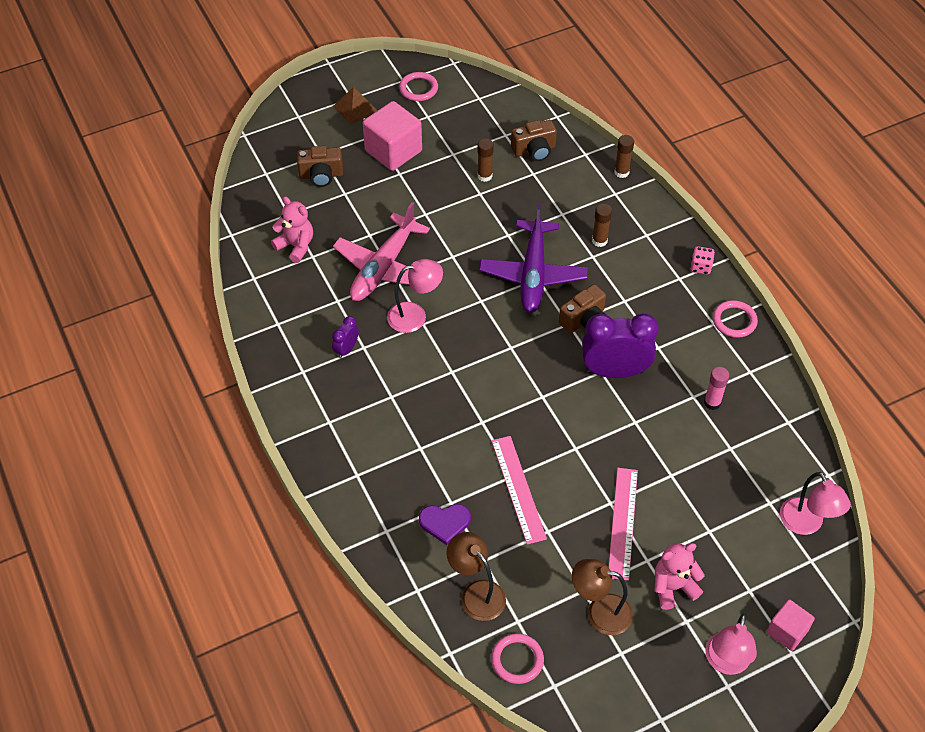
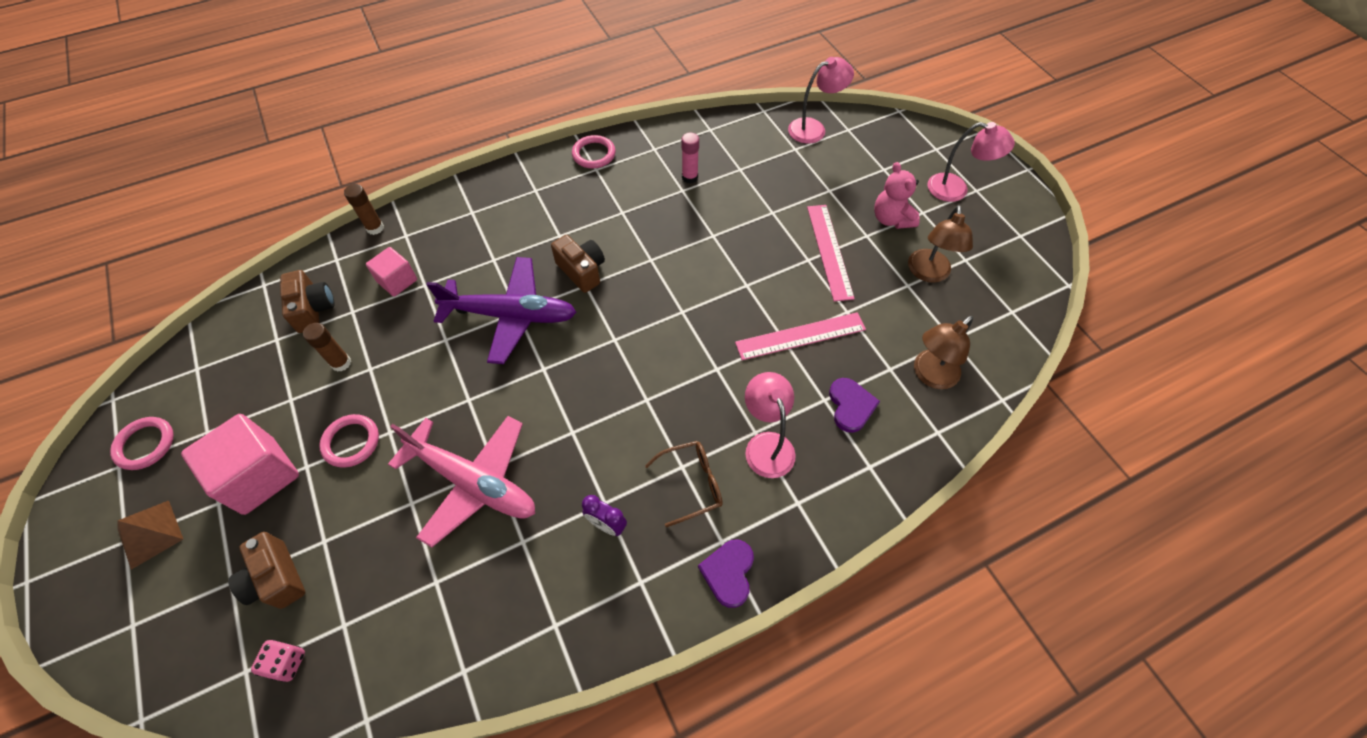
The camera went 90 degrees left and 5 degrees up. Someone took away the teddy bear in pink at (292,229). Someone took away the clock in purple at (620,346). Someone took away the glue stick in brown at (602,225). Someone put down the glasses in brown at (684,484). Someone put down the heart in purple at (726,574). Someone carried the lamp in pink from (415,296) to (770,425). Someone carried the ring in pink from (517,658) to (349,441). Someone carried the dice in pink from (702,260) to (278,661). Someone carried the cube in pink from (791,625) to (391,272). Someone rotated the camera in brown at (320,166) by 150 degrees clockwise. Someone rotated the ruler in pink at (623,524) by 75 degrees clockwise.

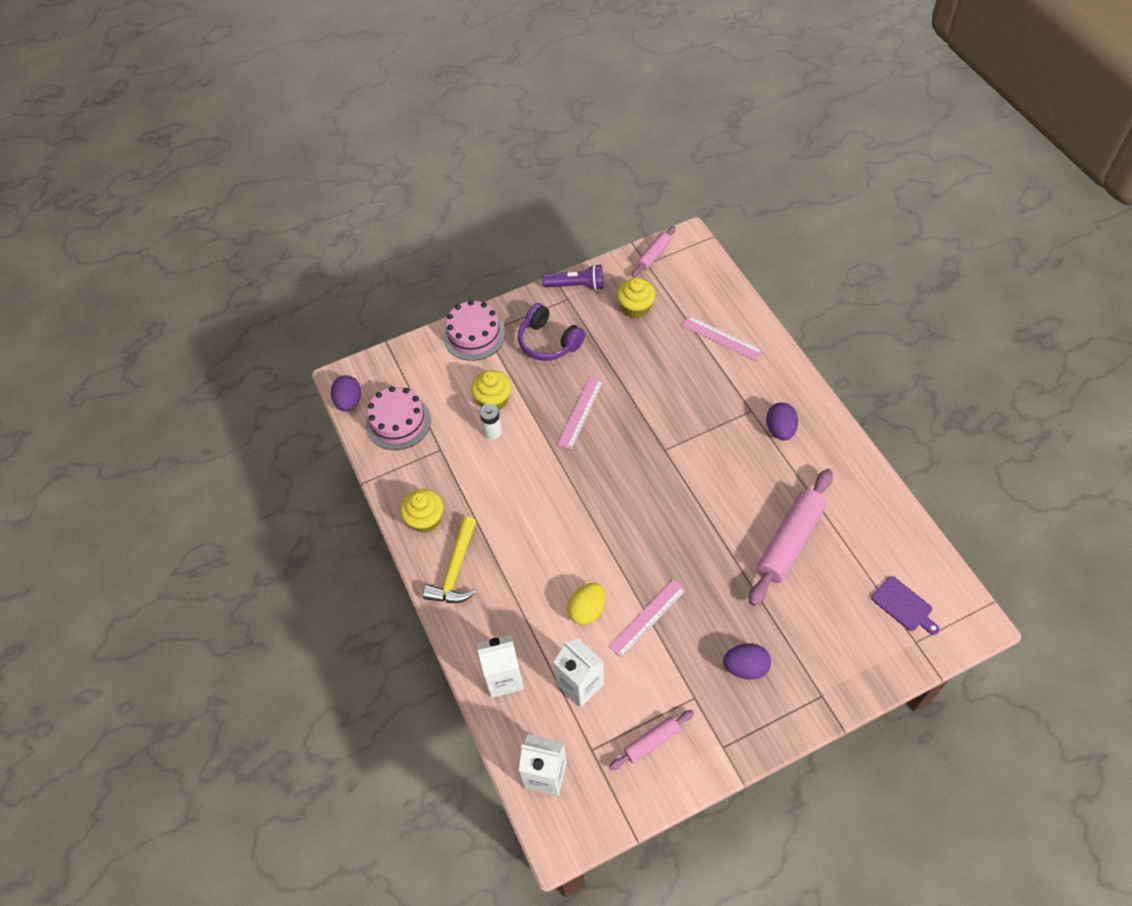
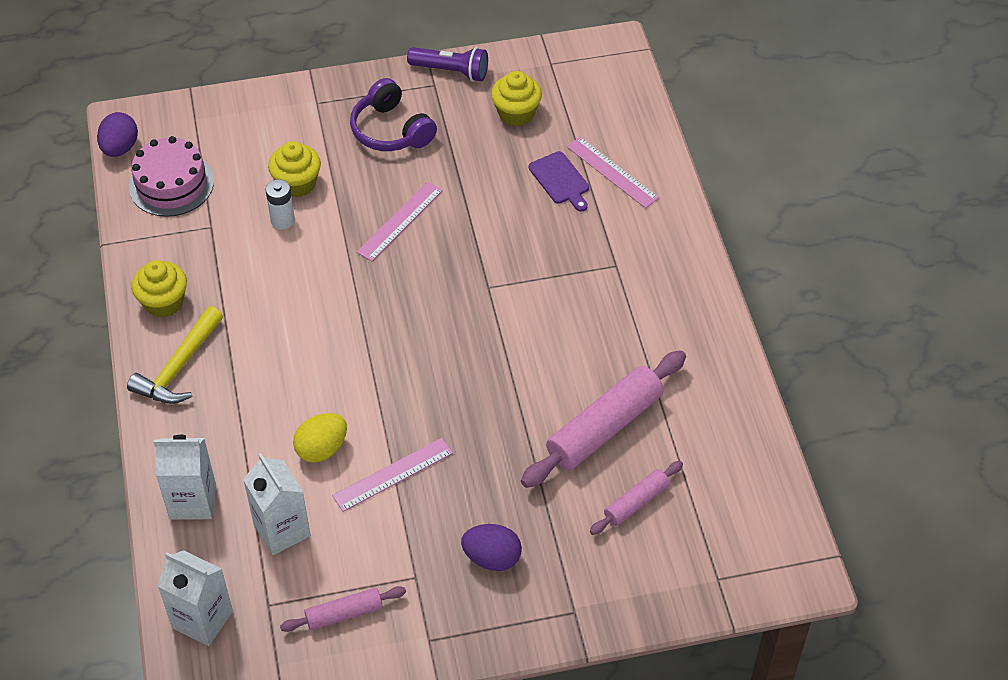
The camera went 10 degrees right and 5 degrees down. Someone took away the cake in pink at (474,330). Someone took away the egg in purple at (782,421). Someone carried the rolling pin in pink from (654,251) to (636,498). Someone carried the cutting board in purple from (905,605) to (559,181).

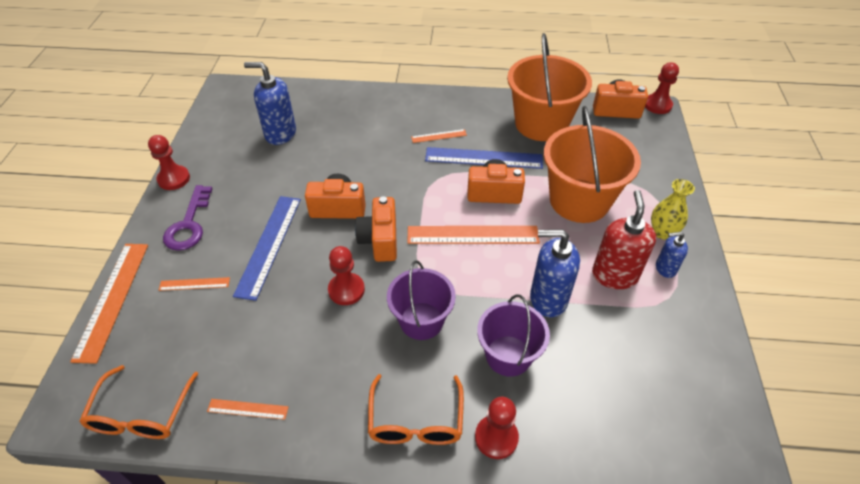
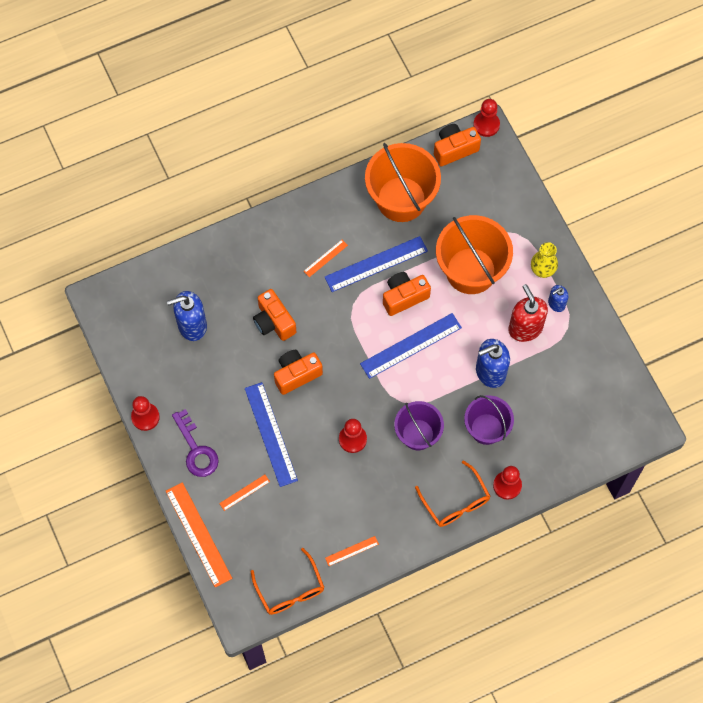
The camera went 30 degrees left and 20 degrees up. Someone carried the camera in orange from (376,229) to (274,315). Someone repainted the ruler in orange at (473,235), which became the ruler in blue at (411,346).

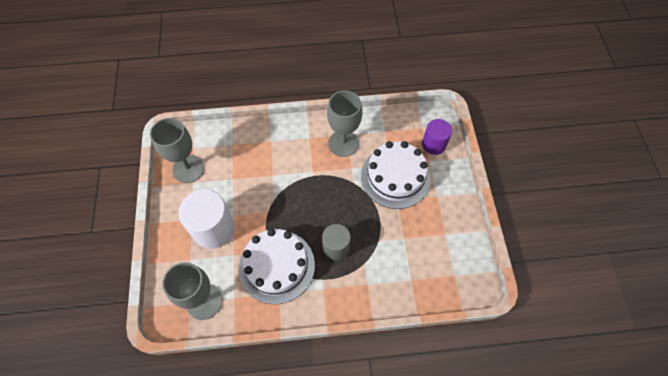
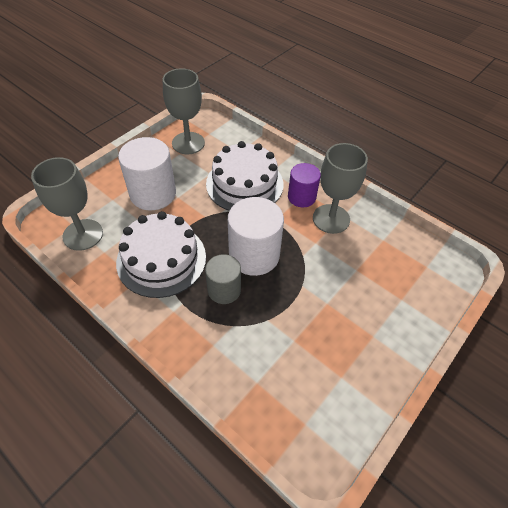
The camera went 45 degrees right and 10 degrees down. Someone put down the cylinder in white at (256,236). Someone carried the cake in white from (396,175) to (244,176). Someone carried the cylinder in purple from (437,137) to (304,185).

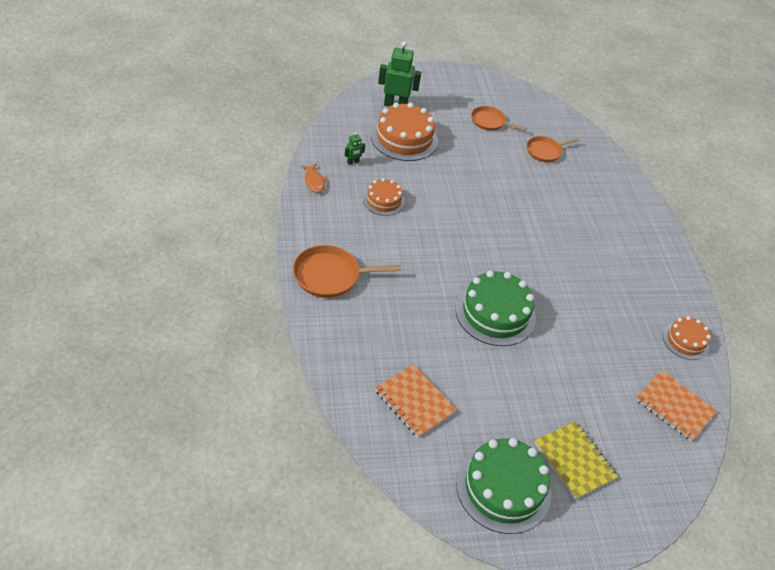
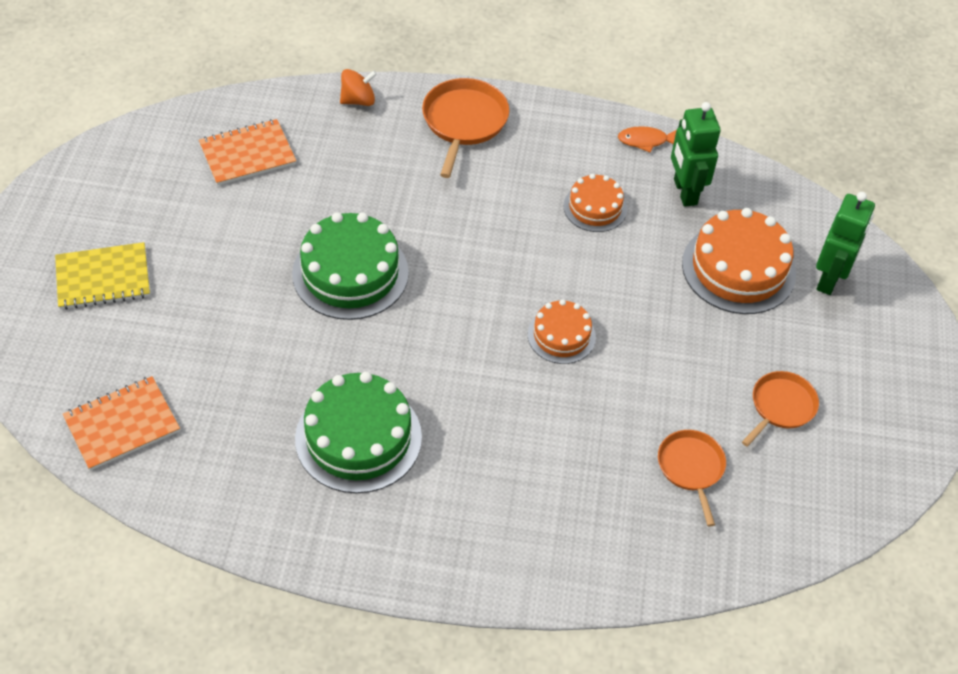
The camera went 110 degrees right and 5 degrees up. Someone put down the spinning top in orange at (358,87). Someone carried the cake in green from (503,486) to (358,432). Someone carried the cake in orange from (687,338) to (562,331). Someone scaled the robot in green at (355,148) by 2.08.

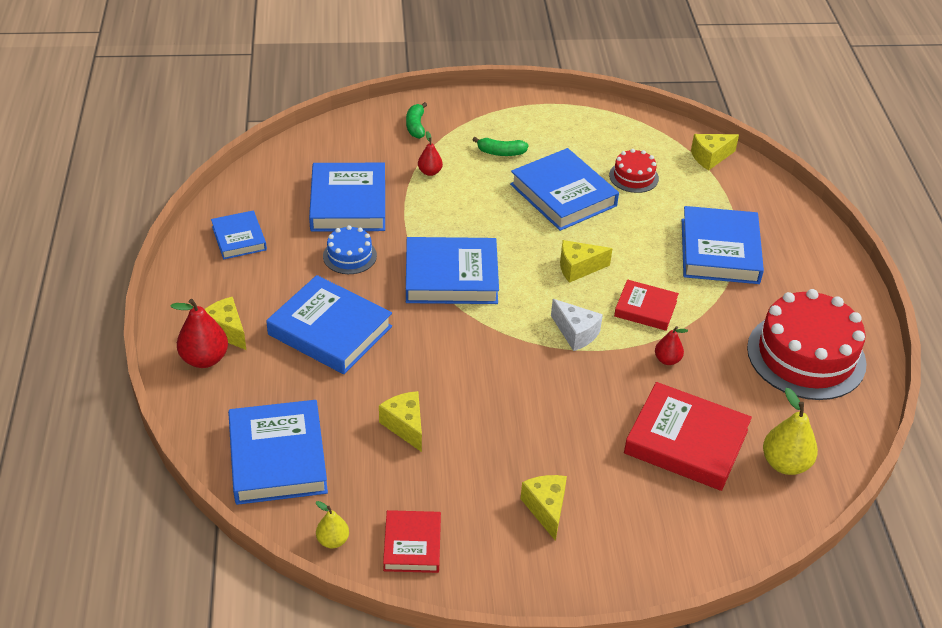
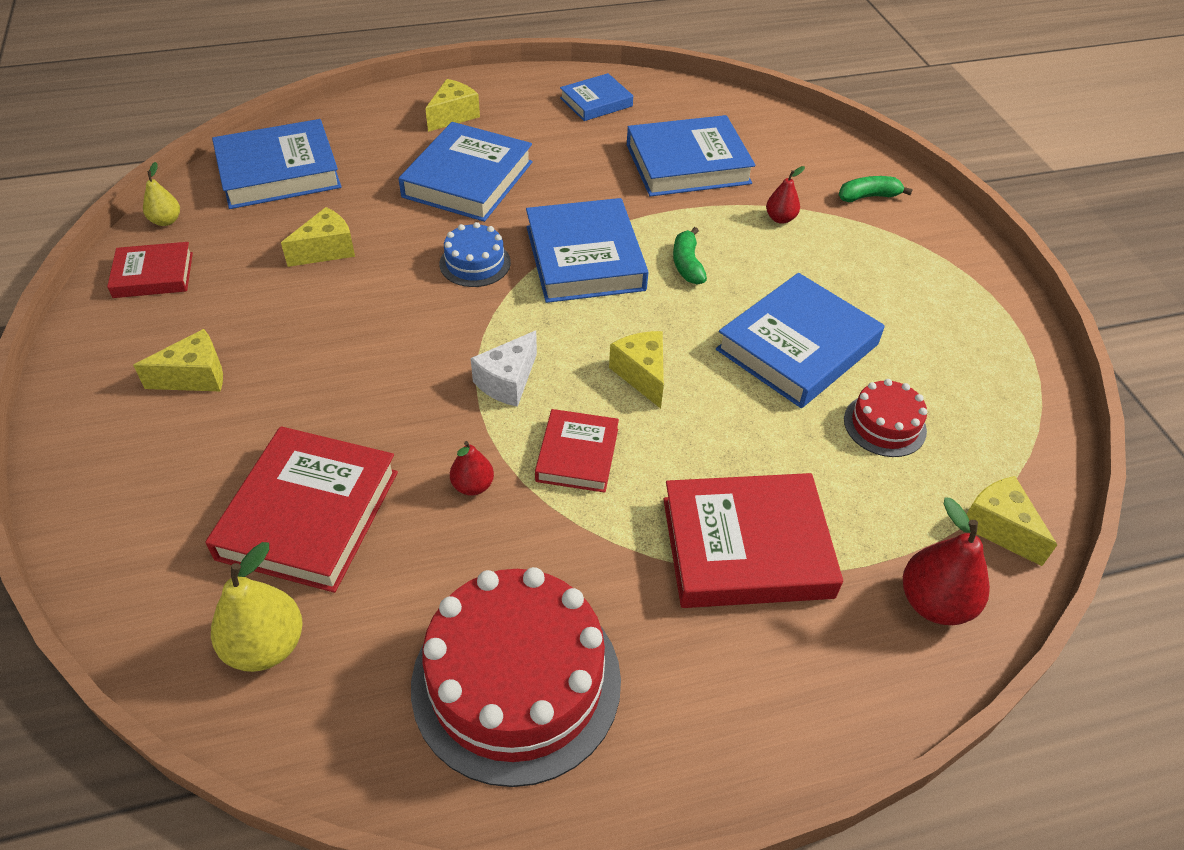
The camera went 80 degrees right and 5 degrees up. Someone carried the pear in red from (199,333) to (946,561). Someone carried the cake in blue from (350,249) to (475,254). Someone carried the banana in green from (501,146) to (690,256). Someone repainted the book in blue at (723,245), which became the book in red at (753,540).

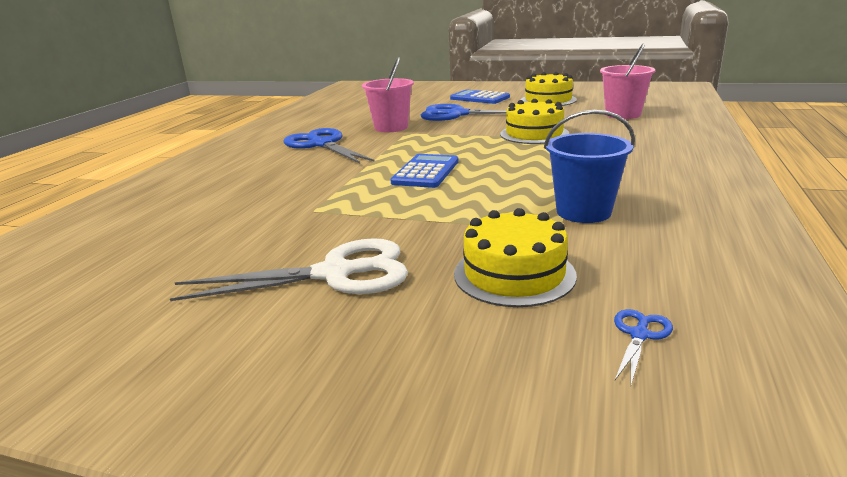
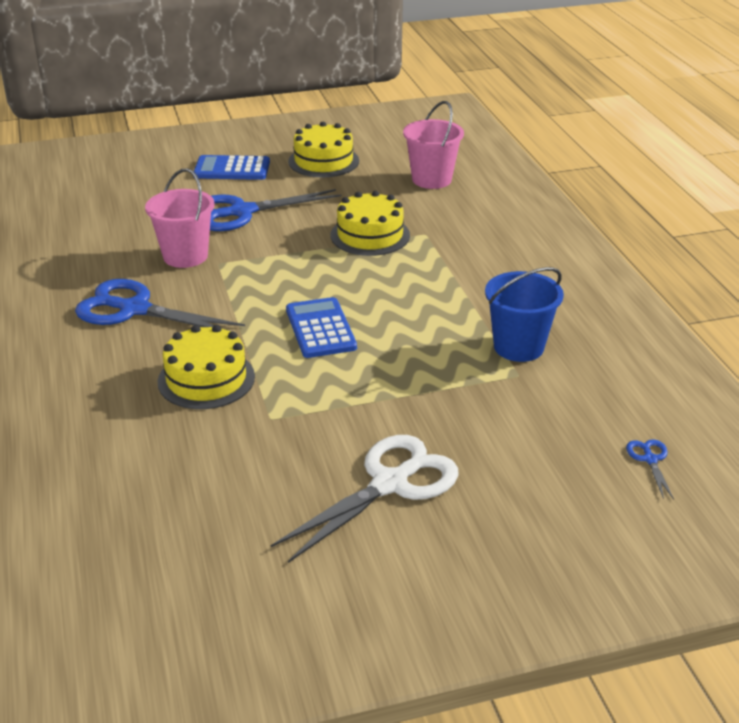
The camera went 35 degrees left and 10 degrees up. Someone carried the cake in yellow from (515,257) to (206,367).

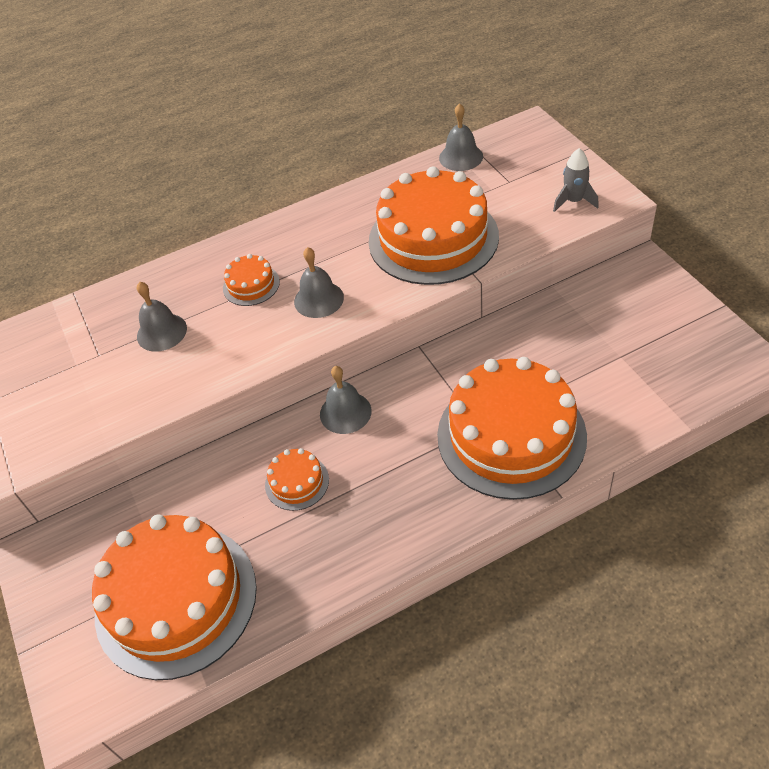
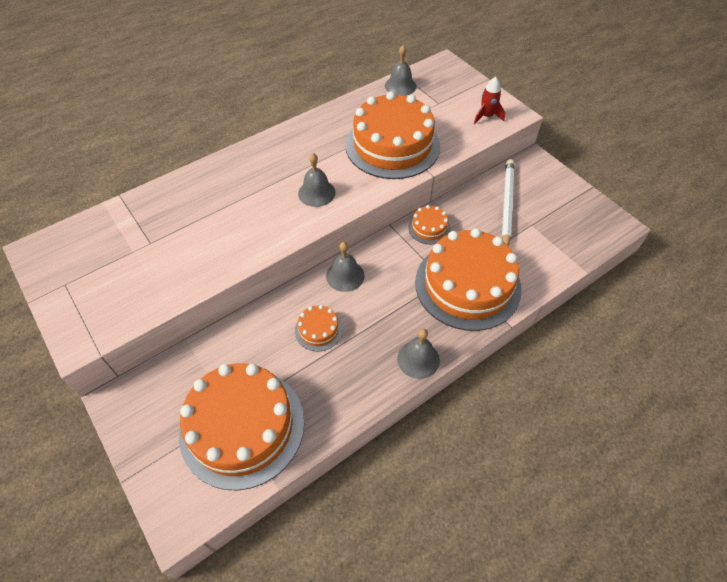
The camera went 15 degrees left and 5 degrees up. Someone put down the pencil in white at (508,202). Someone carried the bell in grey from (162,317) to (418,354). Someone carried the cake in orange from (251,280) to (429,225). Someone repainted the rocket in grey at (576,180), which became the rocket in red at (489,100).

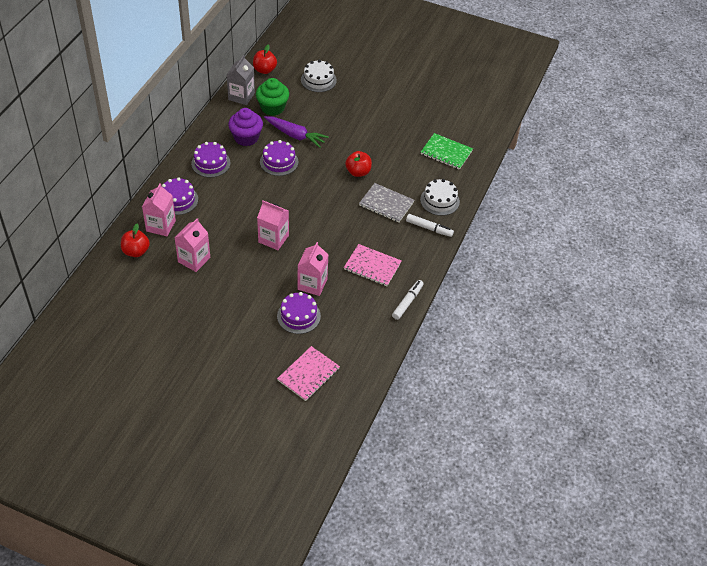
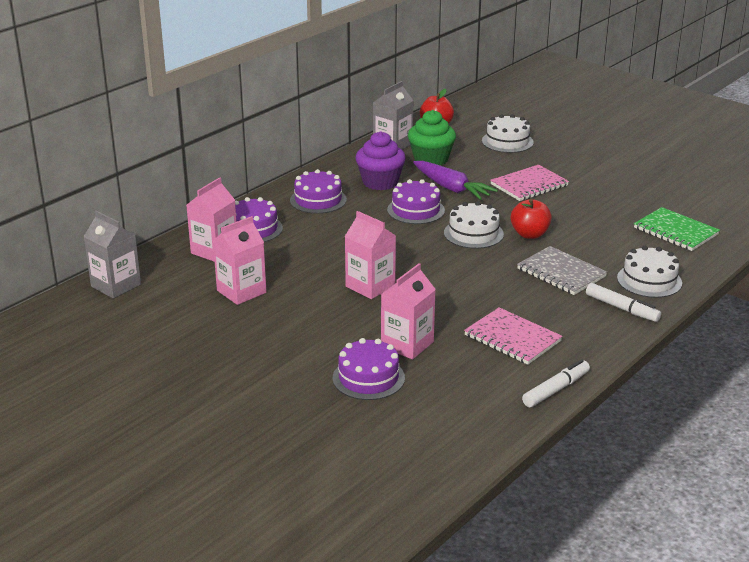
The camera went 20 degrees right and 20 degrees down. Someone took away the apple in red at (135,240). Someone put down the carton in grey at (112,255). Someone put down the cake in white at (474,225). Someone carried the notebook in pink from (308,373) to (529,183).

